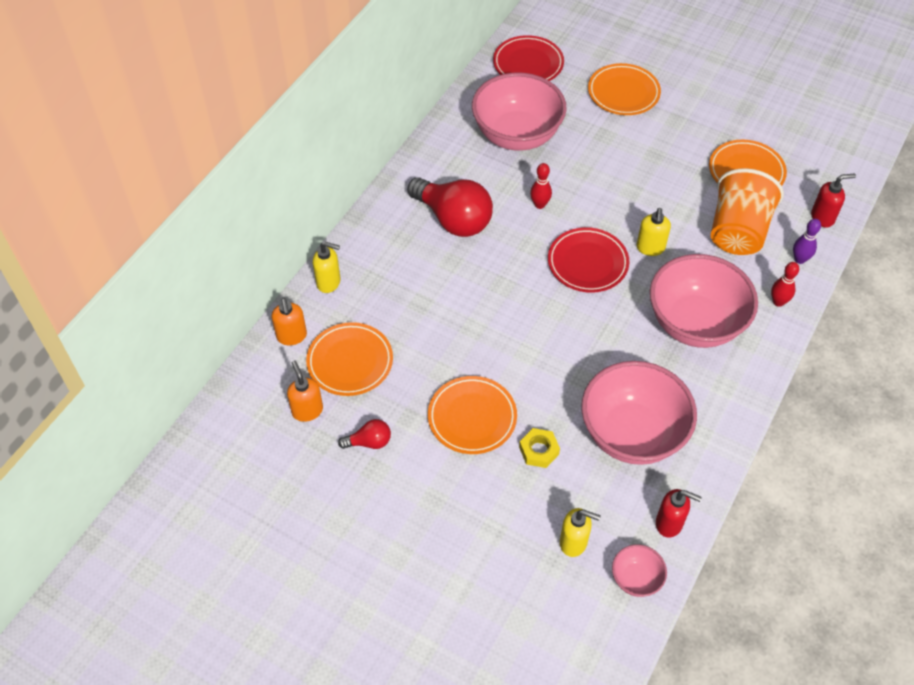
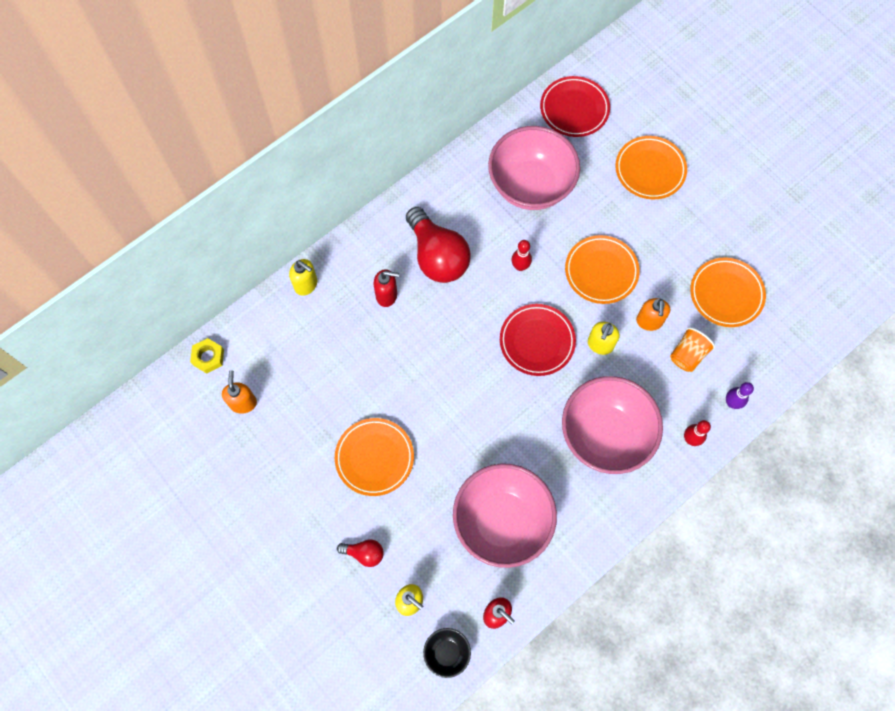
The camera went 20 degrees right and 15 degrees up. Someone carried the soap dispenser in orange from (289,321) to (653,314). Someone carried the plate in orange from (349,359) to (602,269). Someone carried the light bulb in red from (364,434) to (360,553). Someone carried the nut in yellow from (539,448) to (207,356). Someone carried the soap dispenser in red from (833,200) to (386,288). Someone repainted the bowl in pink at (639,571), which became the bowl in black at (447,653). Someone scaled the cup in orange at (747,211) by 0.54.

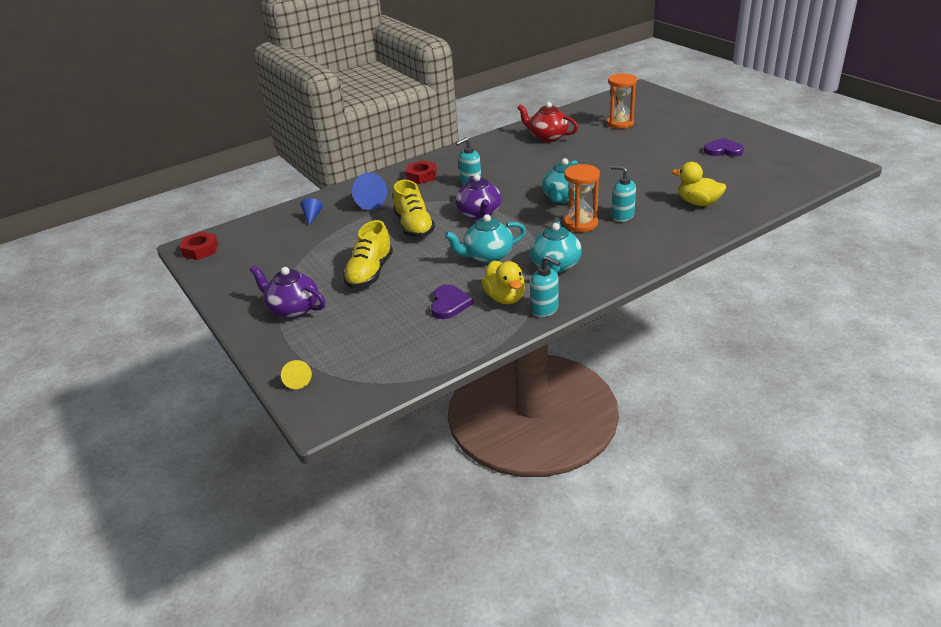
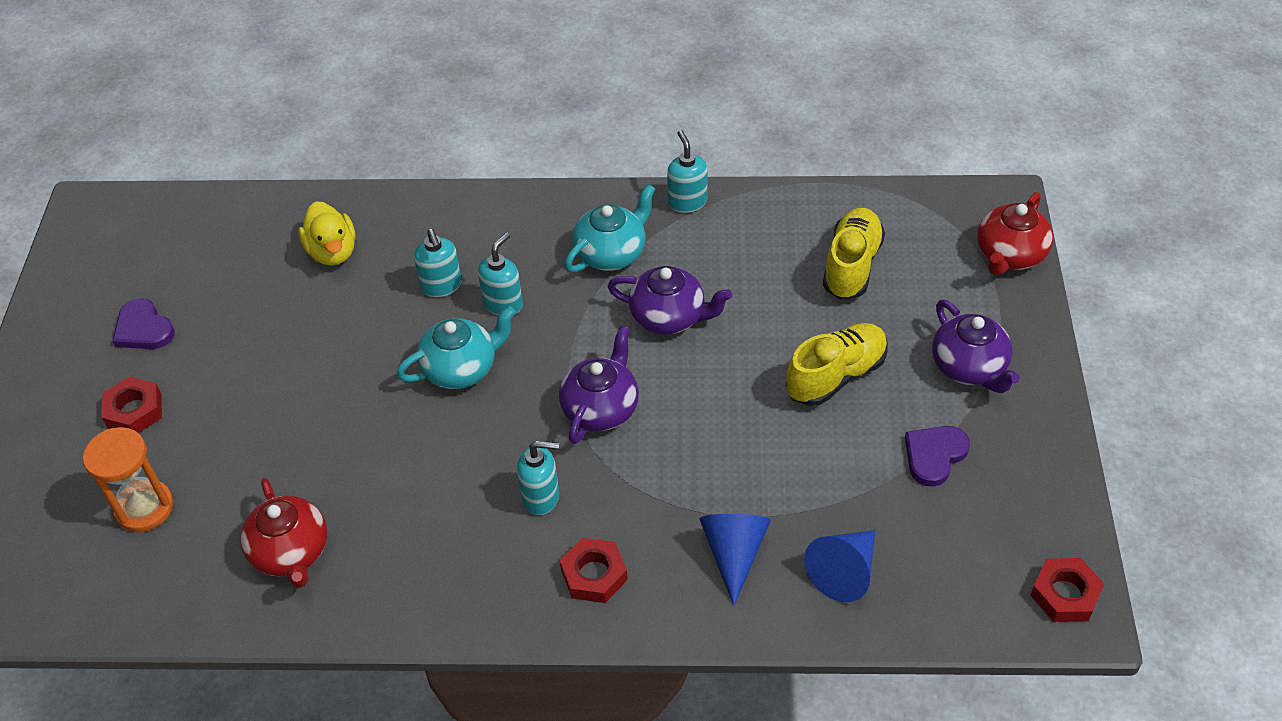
The camera went 145 degrees left and 15 degrees up. Someone took away the duck in yellow at (503,282). Someone put down the nut in red at (131,405). Someone carried the shoe in yellow from (414,209) to (854,254). Someone carried the heart in purple from (452,302) to (937,456). Someone swapped the cone in yellow at (296,374) for the teapot in red at (1015,233). Someone swapped the hourglass in orange at (582,198) for the soap dispenser in turquoise at (500,274). Someone repainted the teapot in turquoise at (485,238), which became the teapot in purple at (669,300). Someone scaled the cone in blue at (311,212) by 1.68.

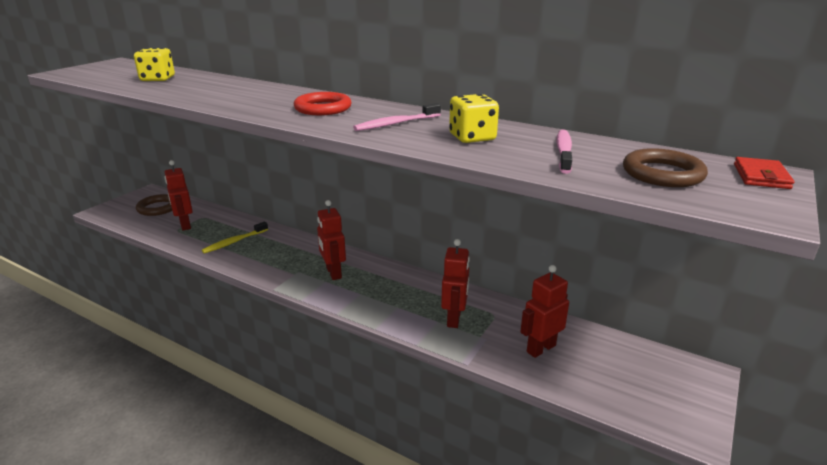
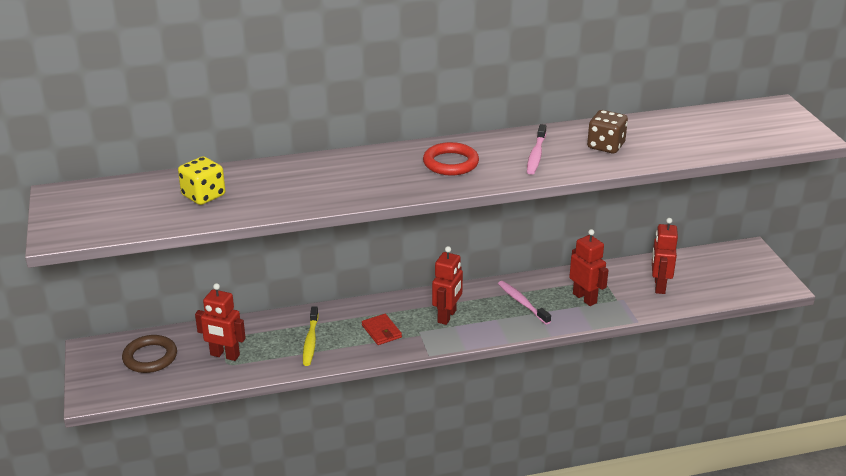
The camera went 45 degrees left and 5 degrees up. Someone took away the ring in brown at (665,167). Someone carried the toothbrush in pink from (564,152) to (524,303). Someone carried the wallet in red from (764,173) to (382,329). Someone repainted the dice in yellow at (474,118), which became the dice in brown at (607,131). Someone rotated the robot in red at (331,240) by 90 degrees counterclockwise.

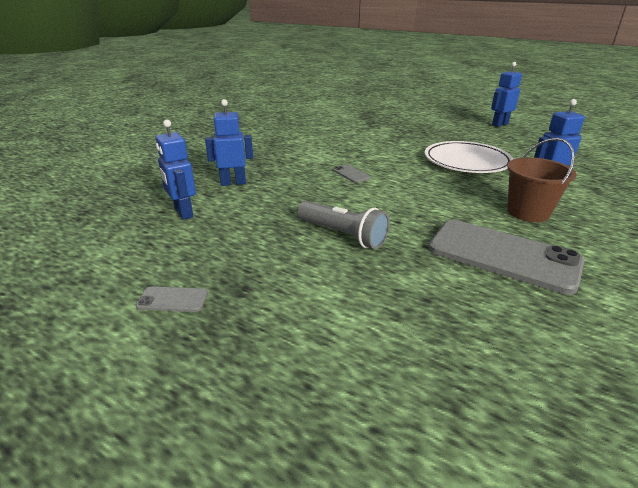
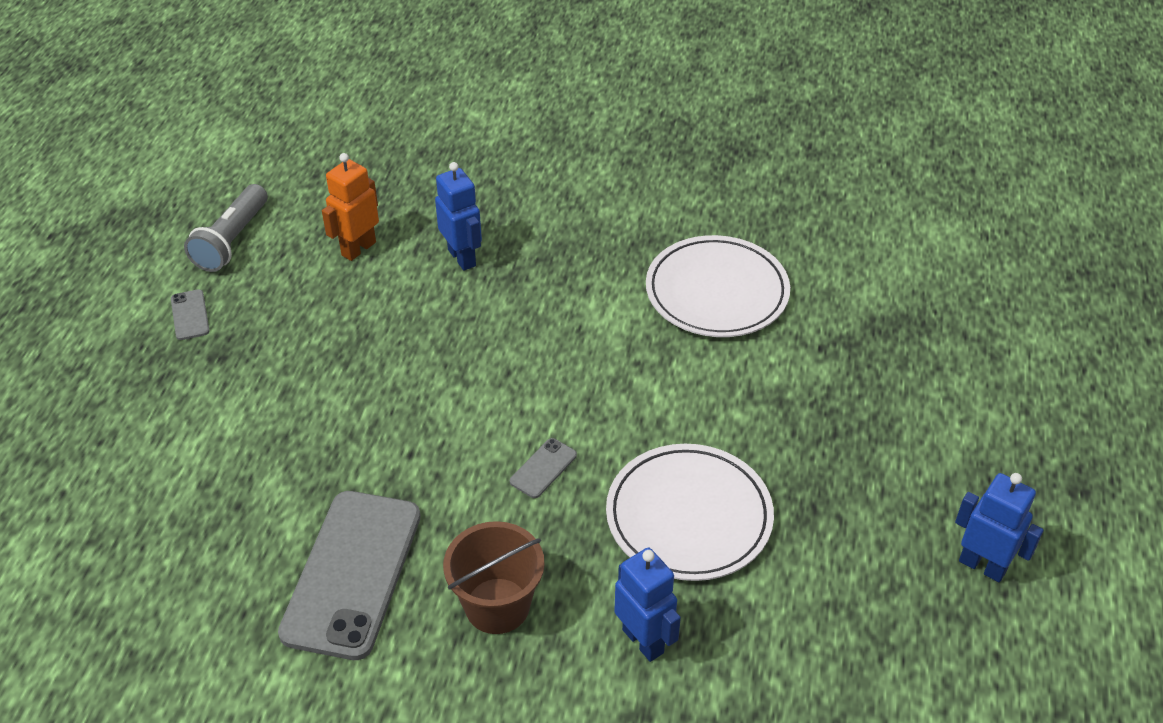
The camera went 70 degrees right and 15 degrees up. Someone put down the plate in white at (718,286). Someone carried the flashlight in grey from (344,225) to (225,228). Someone carried the phone in grey from (352,173) to (543,468). Someone repainted the robot in blue at (176,169), which became the robot in orange at (350,207).

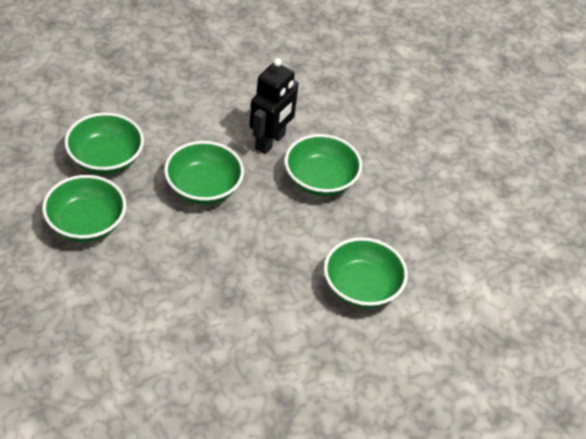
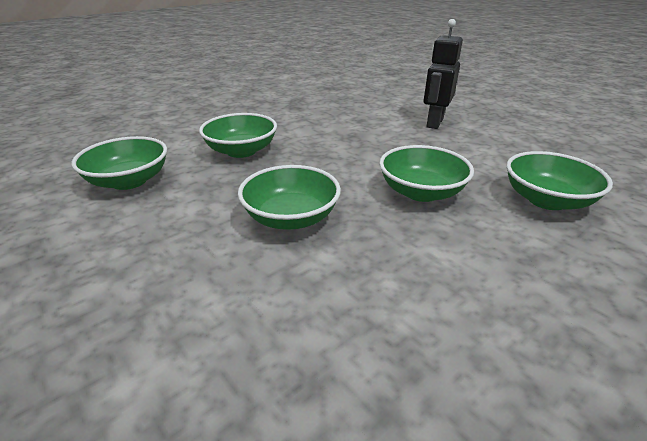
The camera went 175 degrees right and 15 degrees down. Someone carried the bowl in green from (84,208) to (119,163). Someone carried the robot in black from (274,106) to (443,74).

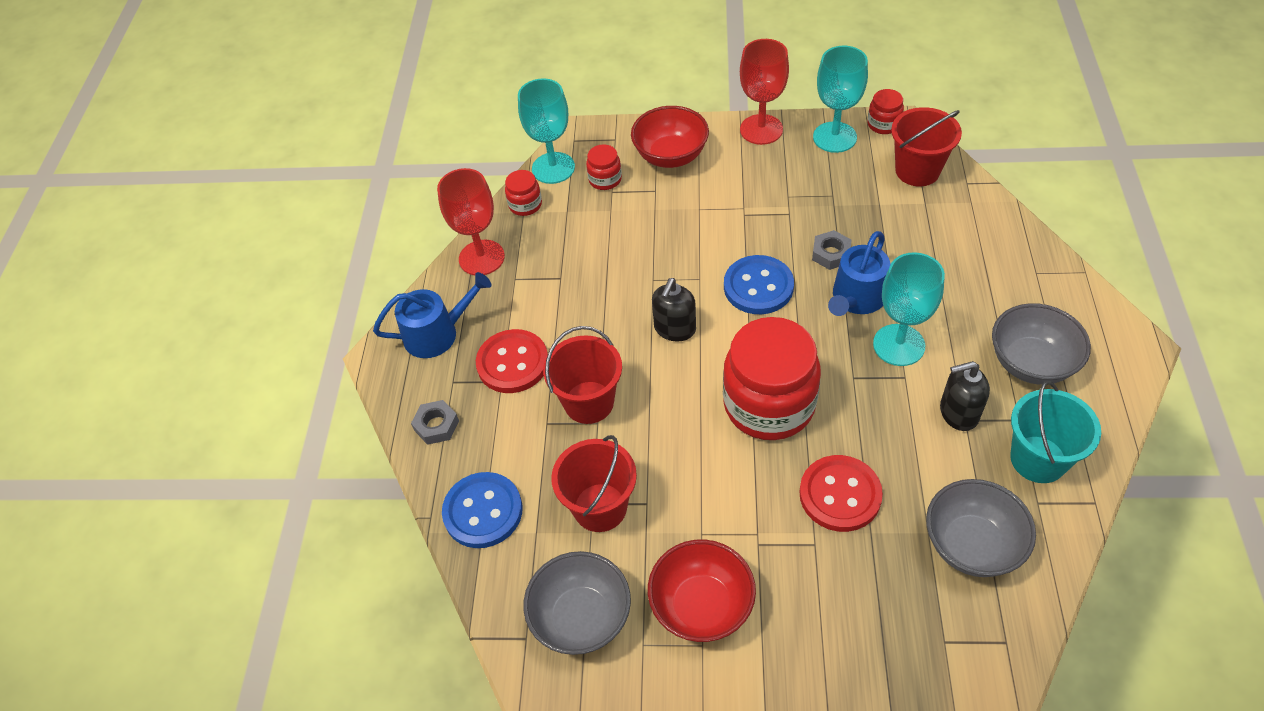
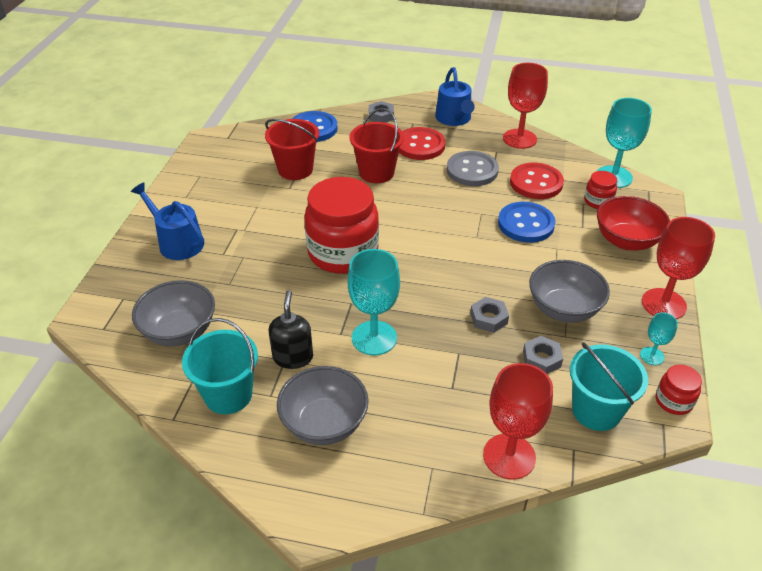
The camera went 95 degrees right and 10 degrees down. Someone took away the jar in red at (523,193). Someone took away the bowl in red at (702,591). Someone took away the soap dispenser in black at (674,309). Someone put down the button in grey at (473,168). Someone put down the goblet in red at (518,421). Someone put down the nut in grey at (543,355). Someone carried the bowl in grey from (577,603) to (569,291). Someone carried the button in blue from (759,284) to (526,222). Someone carried the button in red from (841,493) to (537,181). Someone carried the watering can in blue from (859,273) to (167,221). Someone repainted the bucket in red at (926,146), which became the bucket in turquoise at (609,386). Someone scaled the goblet in turquoise at (840,99) by 0.50.

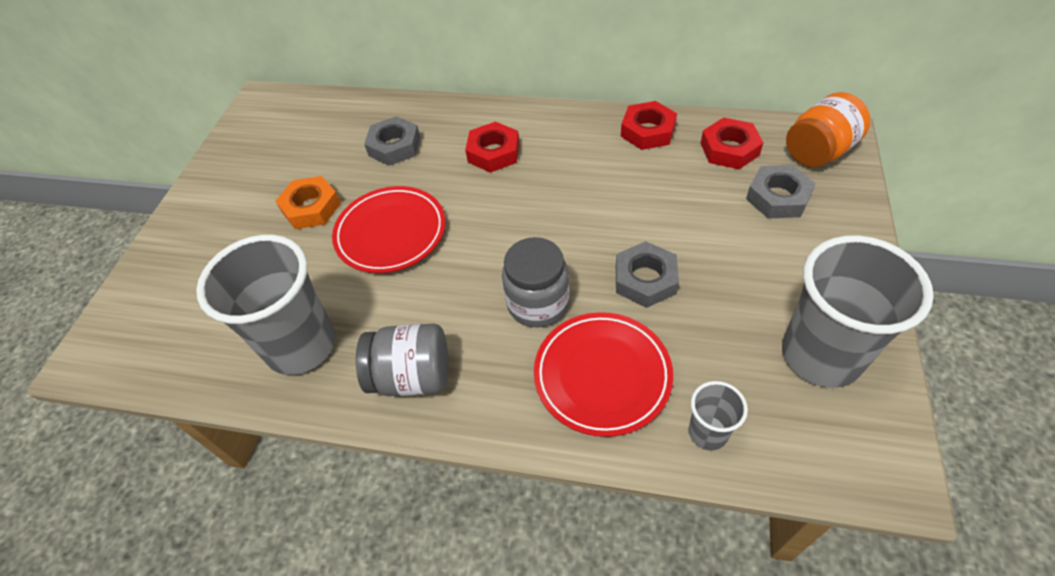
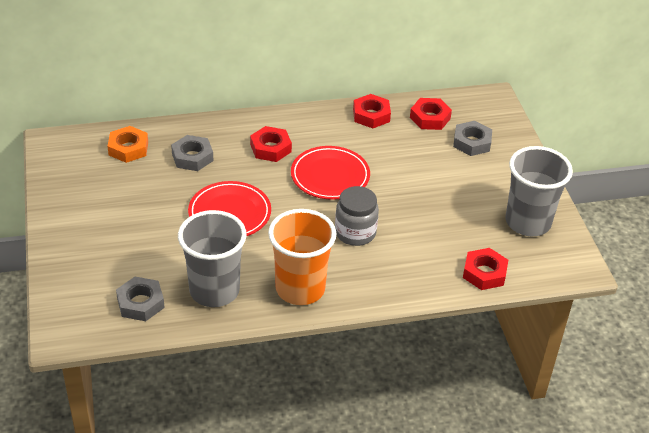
The camera went 30 degrees left and 10 degrees down. Someone took away the jar in orange at (828,129). Someone carried the nut in orange from (308,202) to (127,144). Someone carried the plate in red from (603,374) to (330,173). Someone carried the nut in grey from (647,274) to (140,299). Someone swapped the jar in grey at (402,360) for the cup in orange at (302,257). Someone swapped the cup in grey at (718,415) for the nut in red at (485,269).

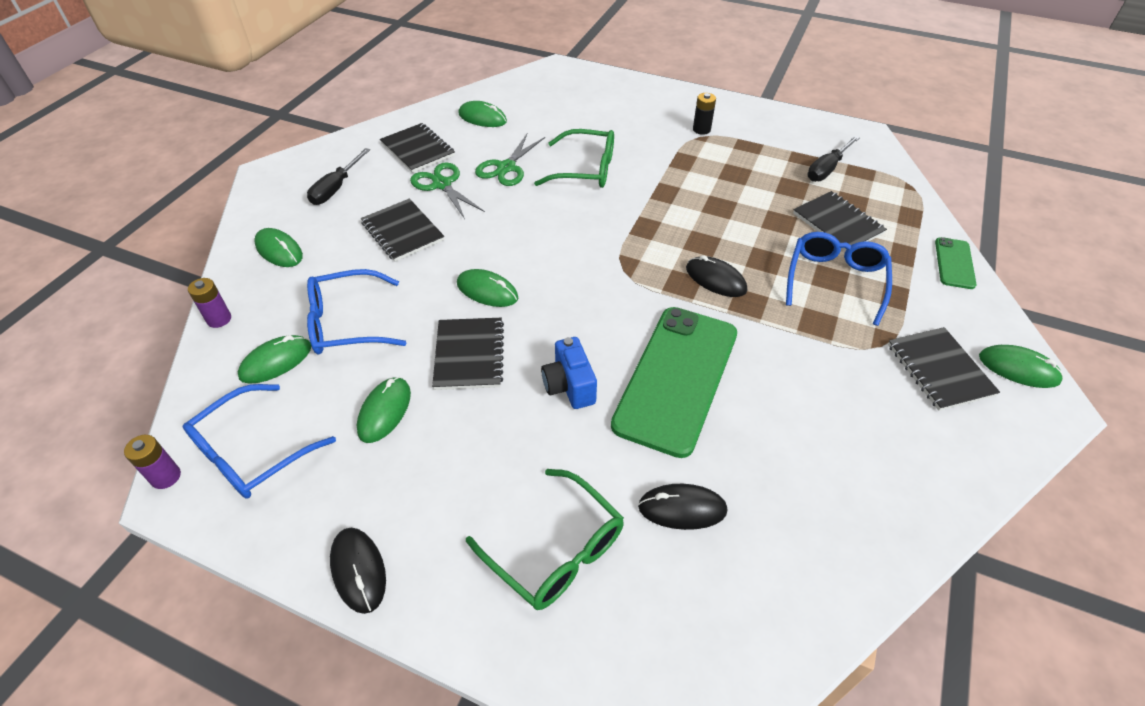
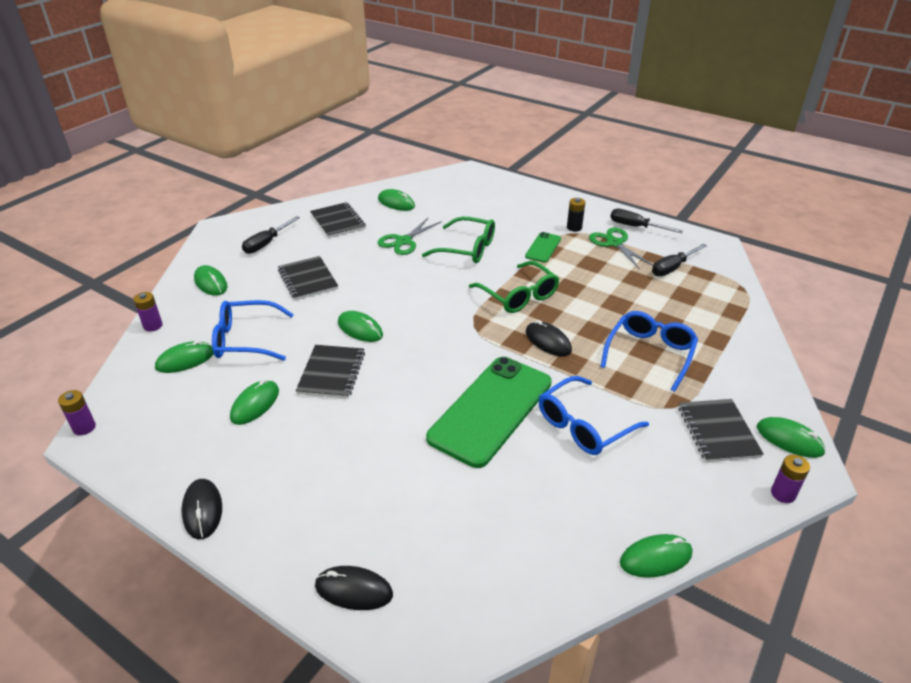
The camera went 10 degrees right and 10 degrees down. Someone took away the camera in blue at (569,373). Someone took away the notebook in black at (840,221). Someone put down the screwdriver in black at (646,221). Someone put down the mouse in green at (656,556). Someone put down the battery in purple at (790,479). Someone carried the glasses in blue from (259,441) to (594,415). Someone carried the scissors in green from (447,190) to (621,248). Someone carried the glasses in green from (545,539) to (514,287). Someone carried the mouse in black from (683,507) to (354,588). Someone carried the phone in green from (956,263) to (543,247).

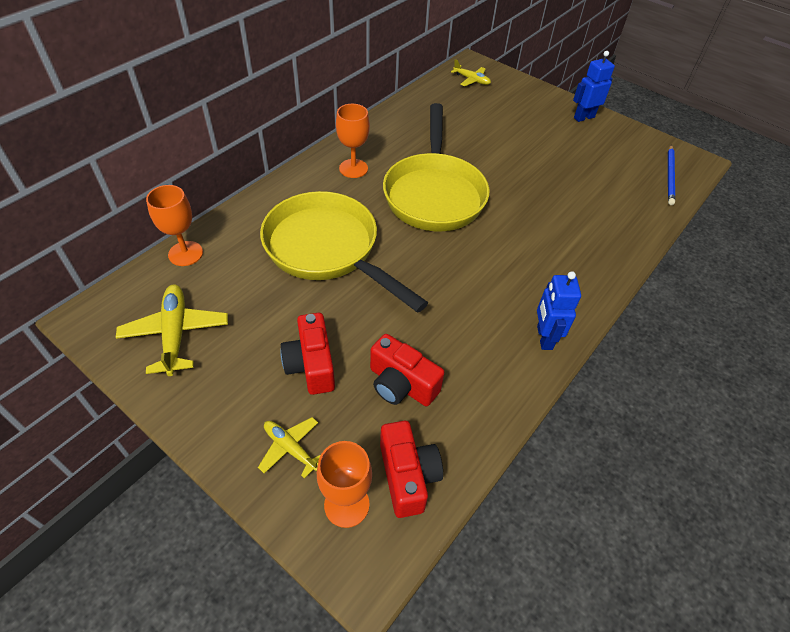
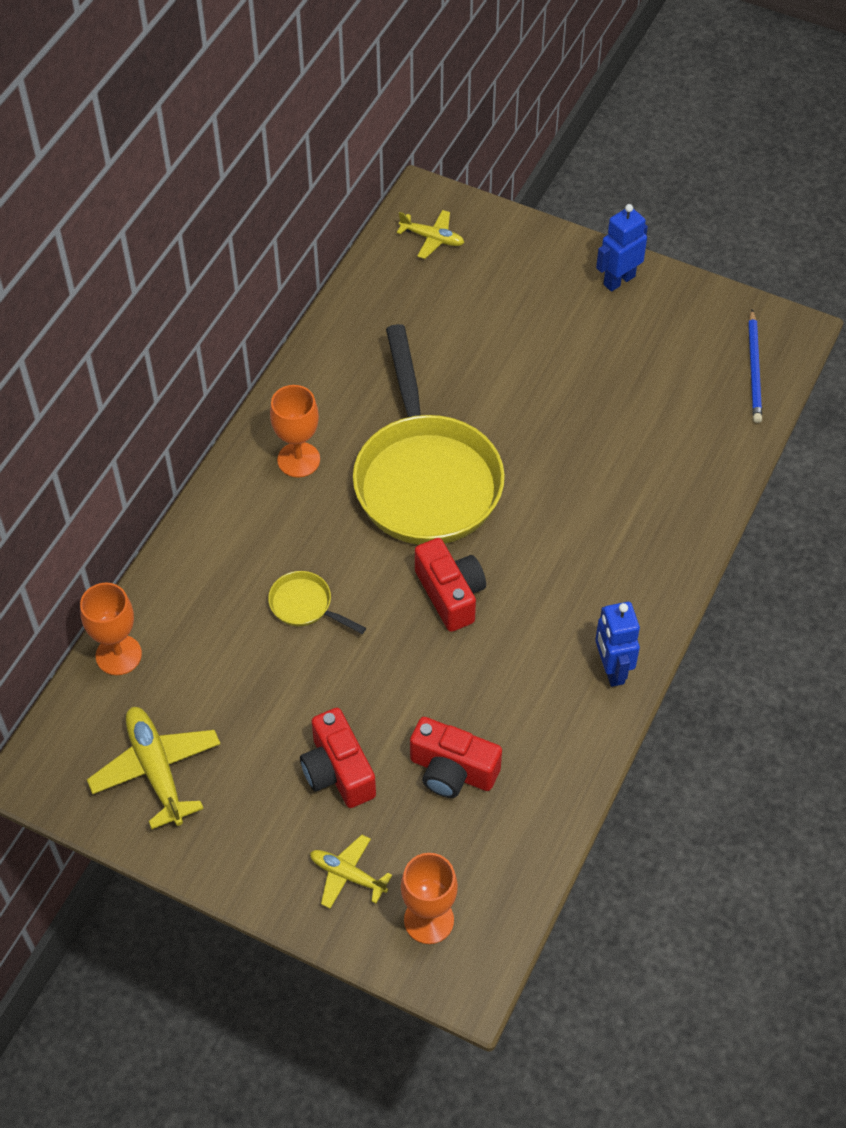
The camera went 10 degrees left and 5 degrees up. Someone carried the camera in red from (411,469) to (450,585). Someone scaled the pan in yellow at (344,252) by 0.40.

